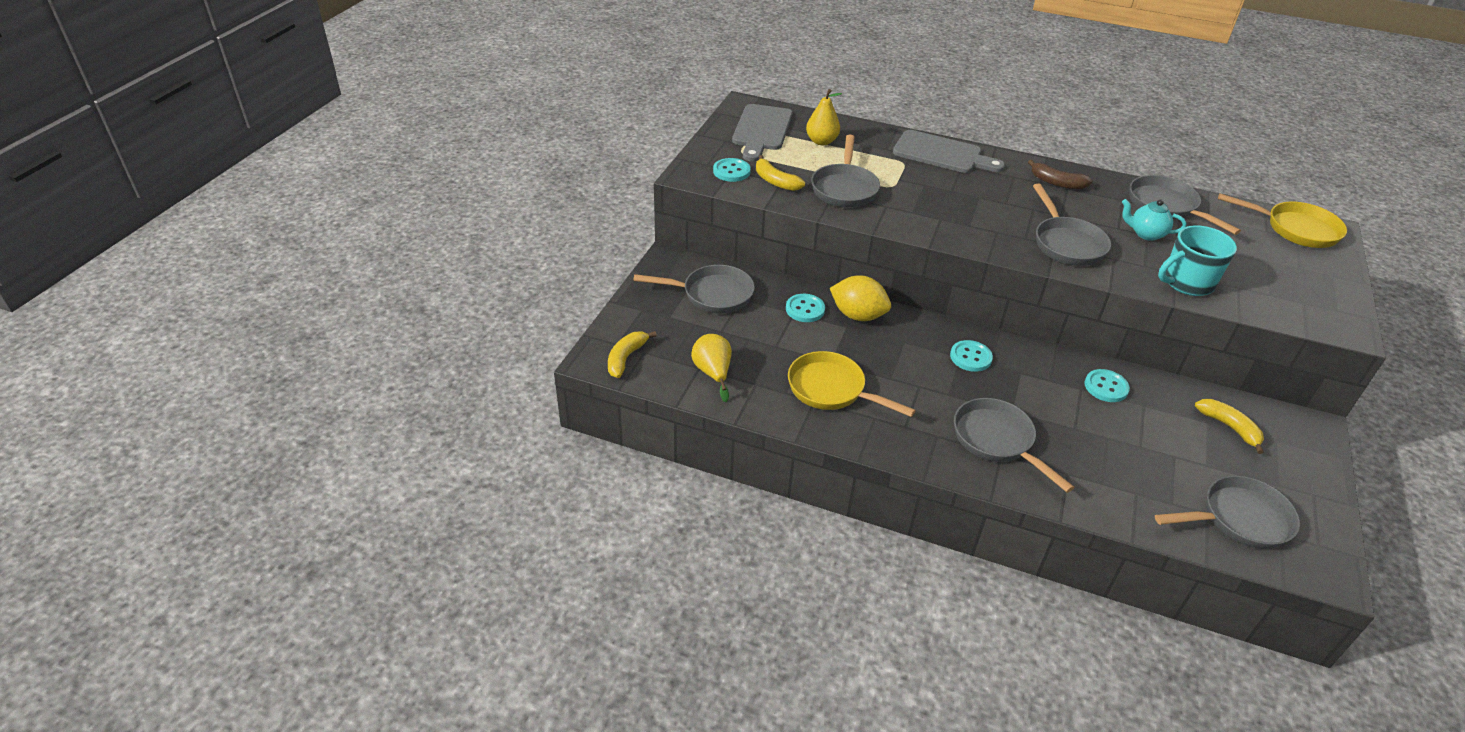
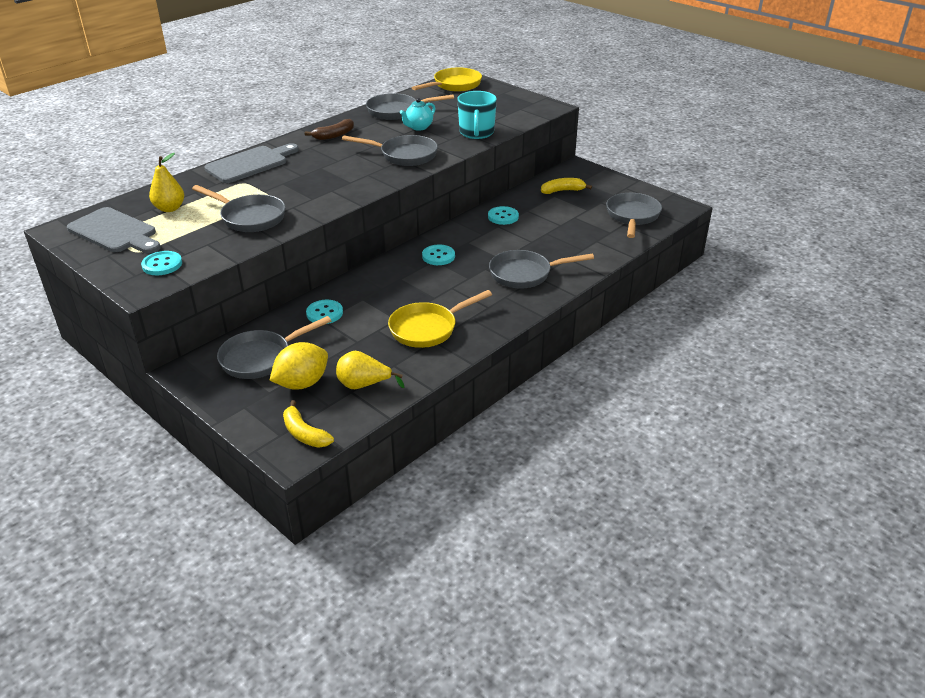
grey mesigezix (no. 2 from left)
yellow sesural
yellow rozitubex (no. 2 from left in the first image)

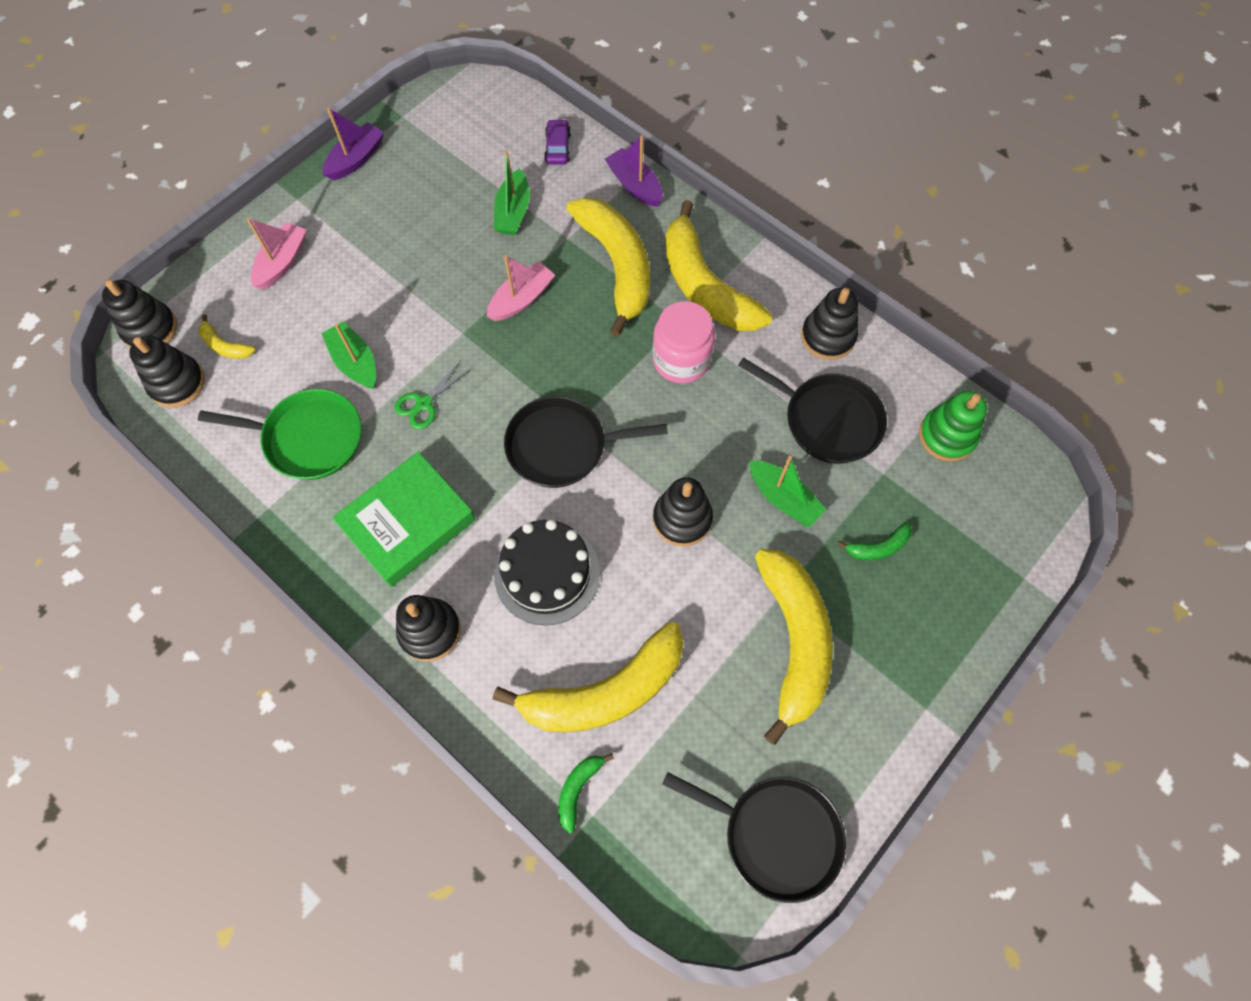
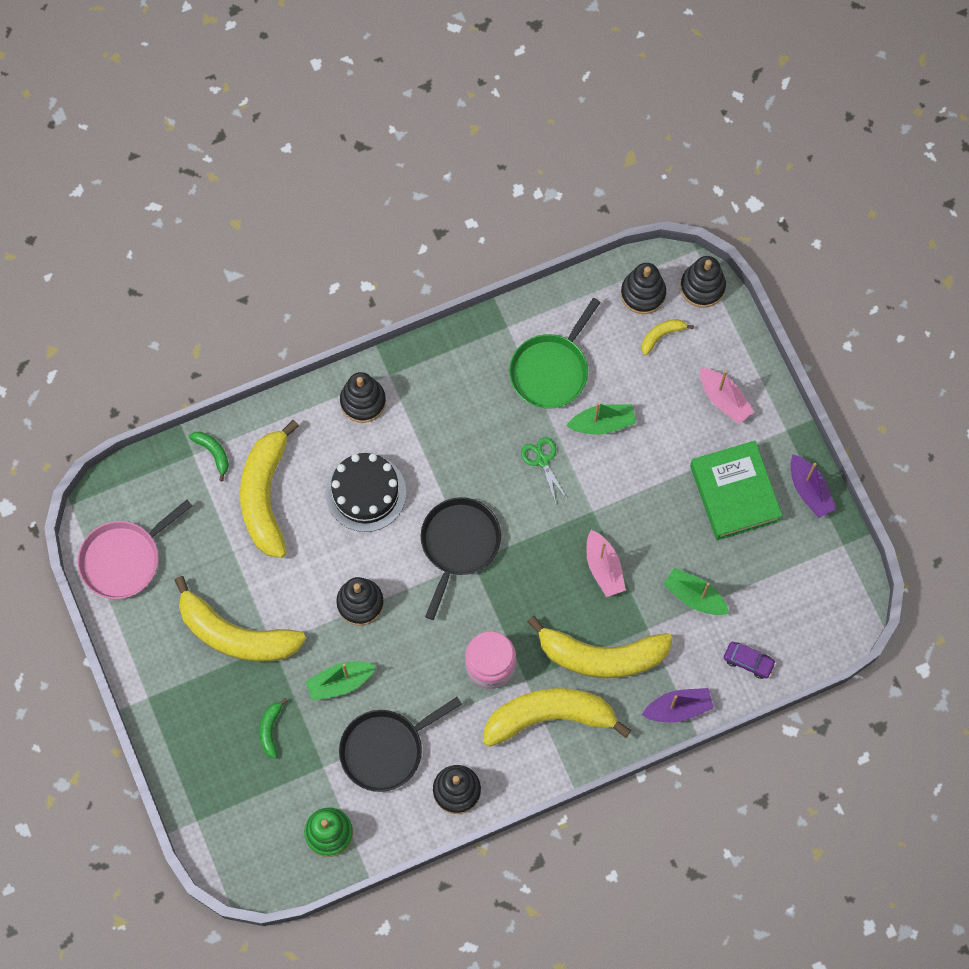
pink mesigezix
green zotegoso

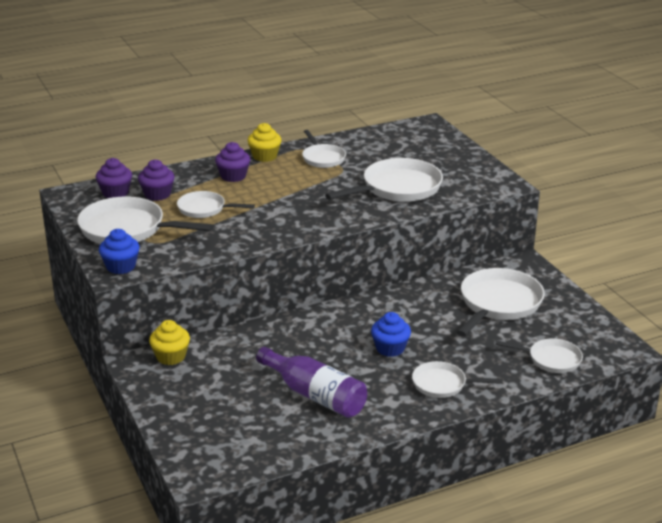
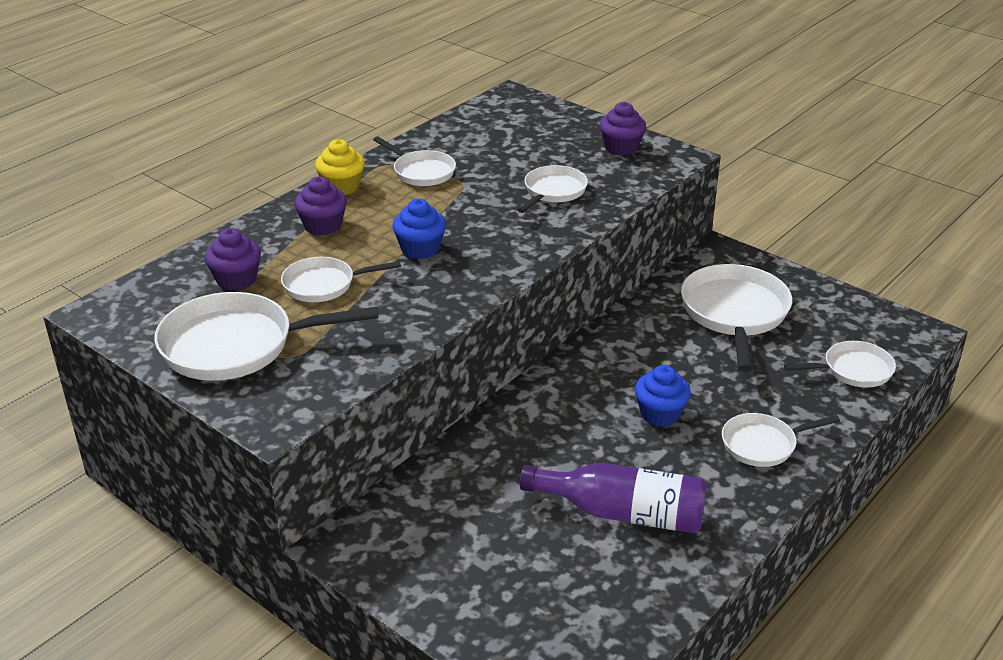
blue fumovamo (no. 1 from left)
white mesigezix (no. 4 from left)
purple fumovamo (no. 3 from left)
yellow fumovamo (no. 1 from left in the first image)

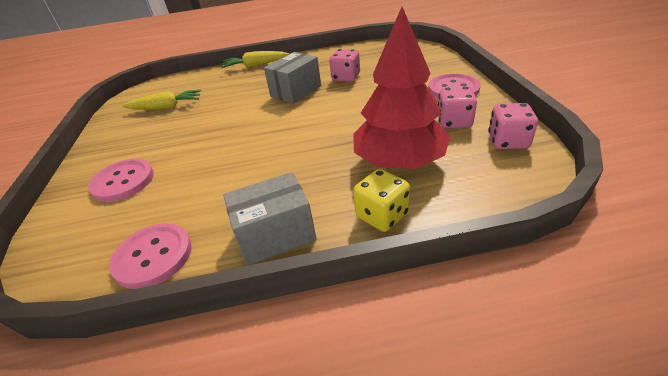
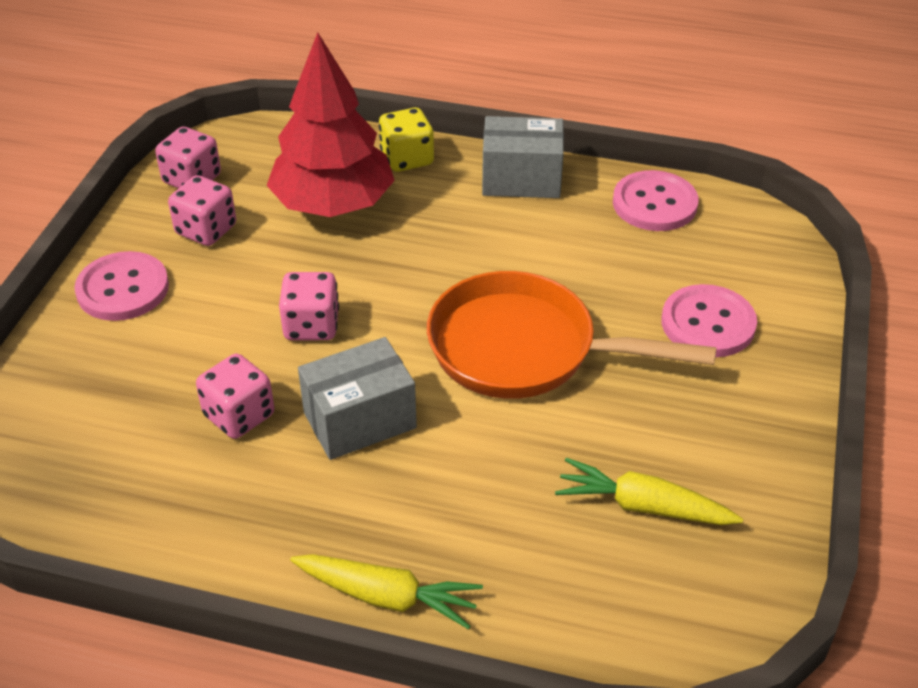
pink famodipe (no. 4 from left)
orange mesigezix

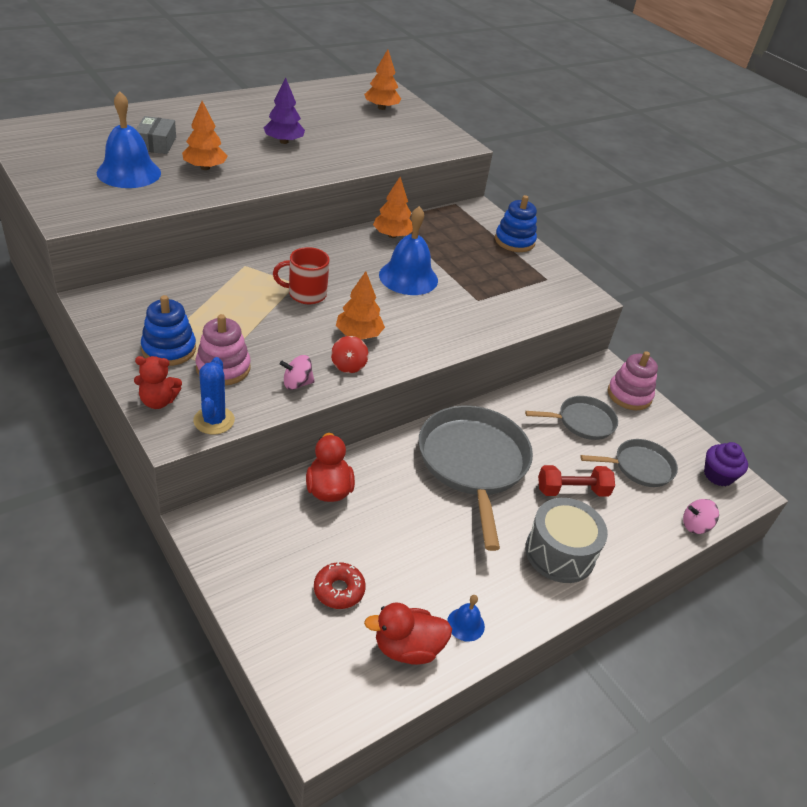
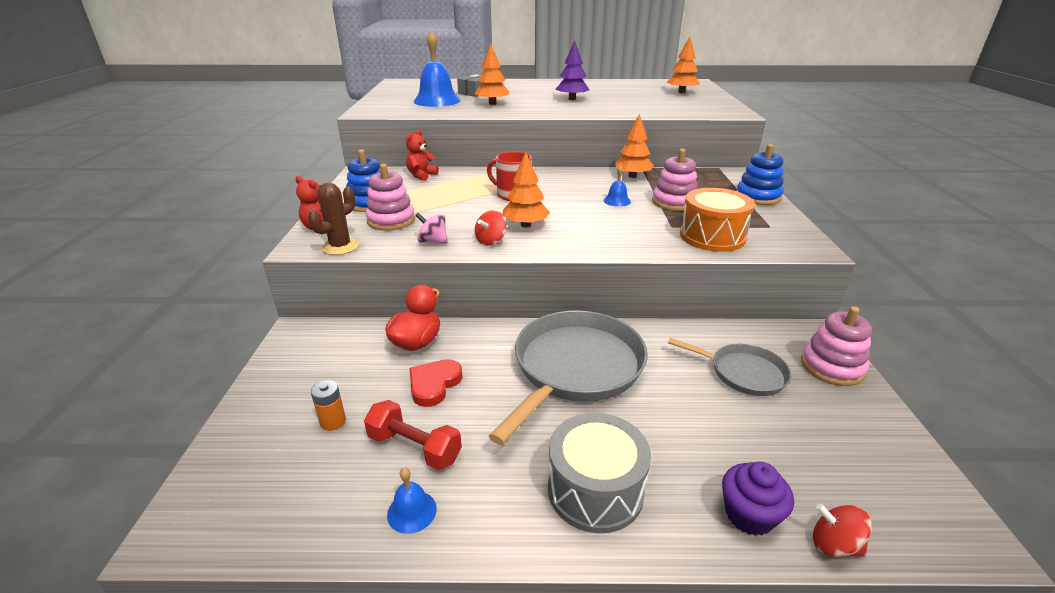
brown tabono
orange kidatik
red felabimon
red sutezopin (no. 2 from left)
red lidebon
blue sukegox (no. 3 from left)
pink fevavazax (no. 2 from left)
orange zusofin
purple fumovamo
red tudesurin (no. 2 from left)
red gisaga (no. 2 from left in the first image)
grey mesigezix (no. 3 from left in the first image)

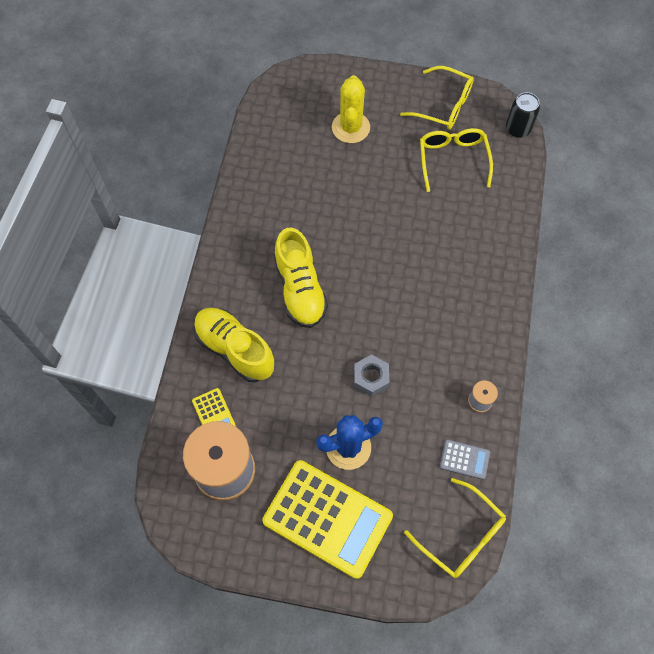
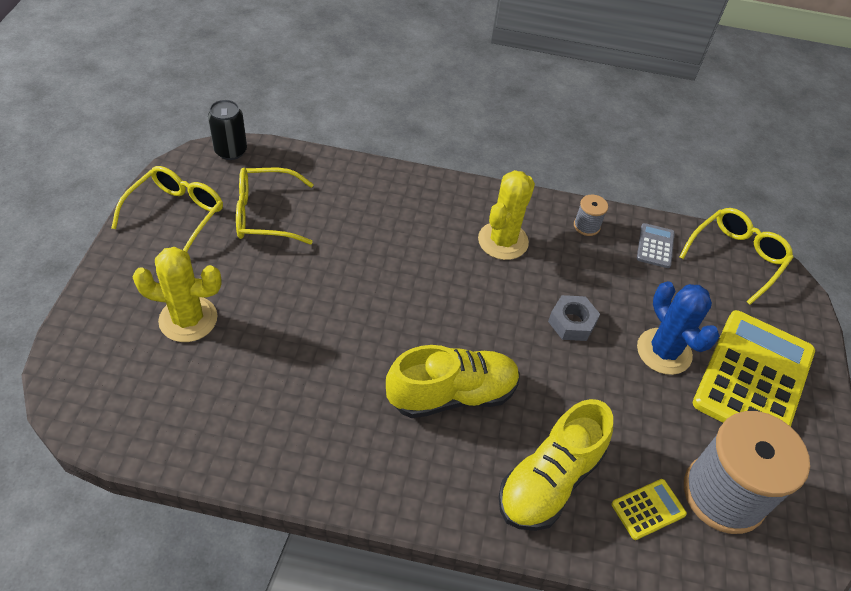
yellow tabono (no. 2 from left)

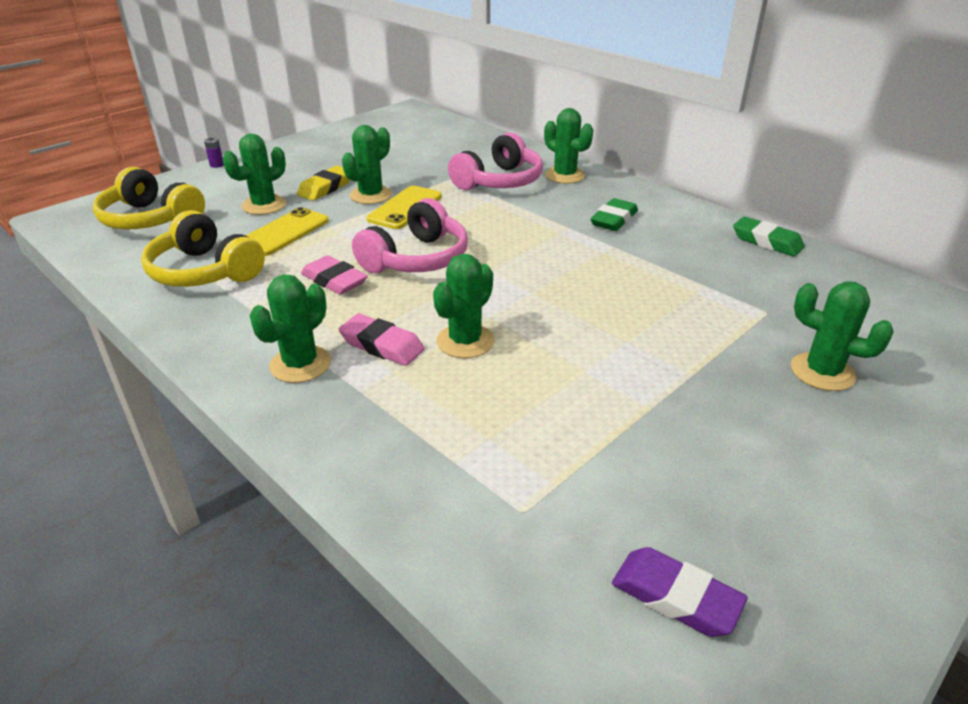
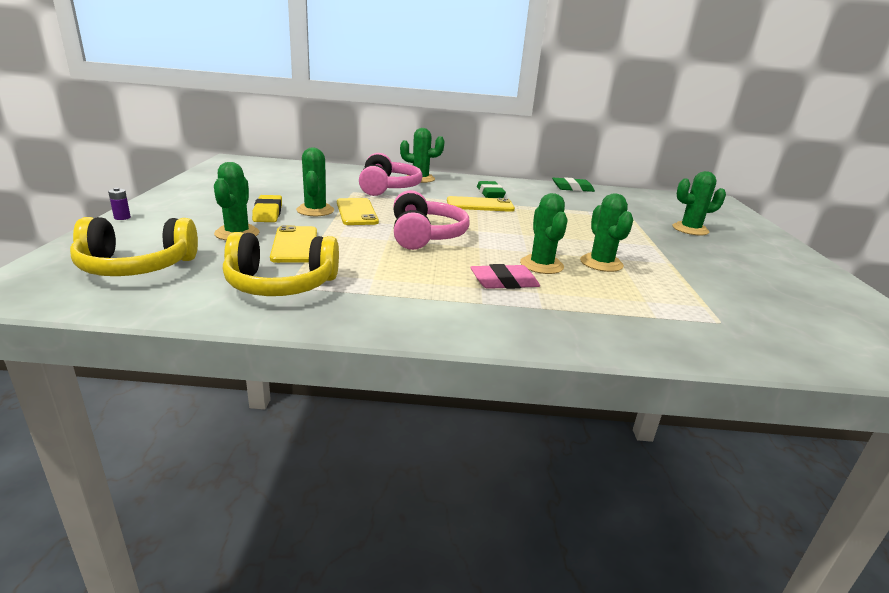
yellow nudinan (no. 3 from left)
green tabono (no. 5 from left)
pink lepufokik (no. 1 from left in the first image)
purple lepufokik

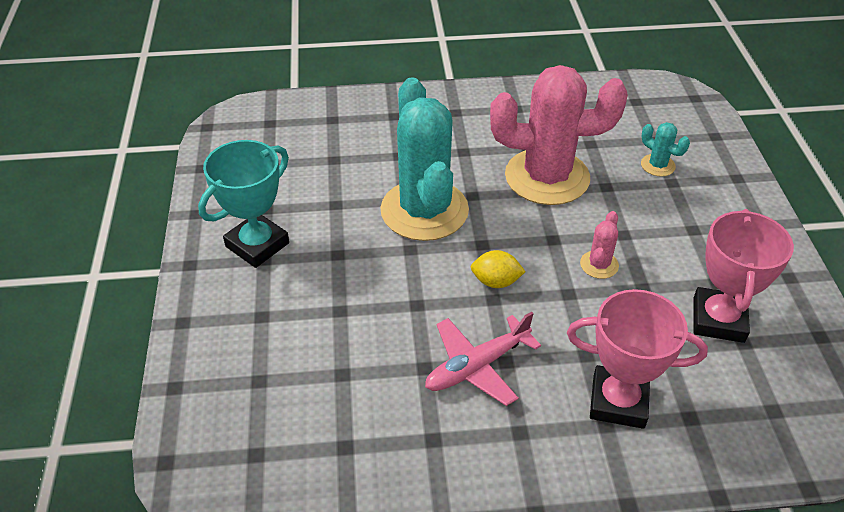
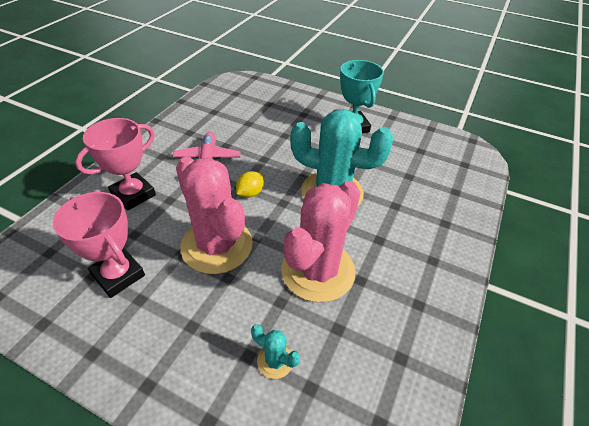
pink tabono (no. 1 from left)
turquoise tabono (no. 1 from left)

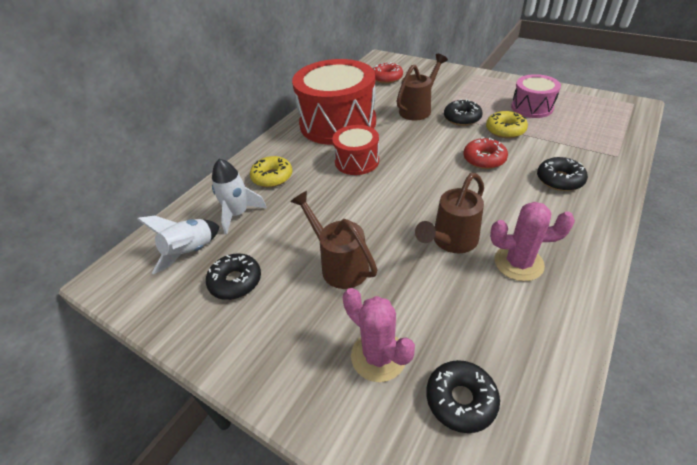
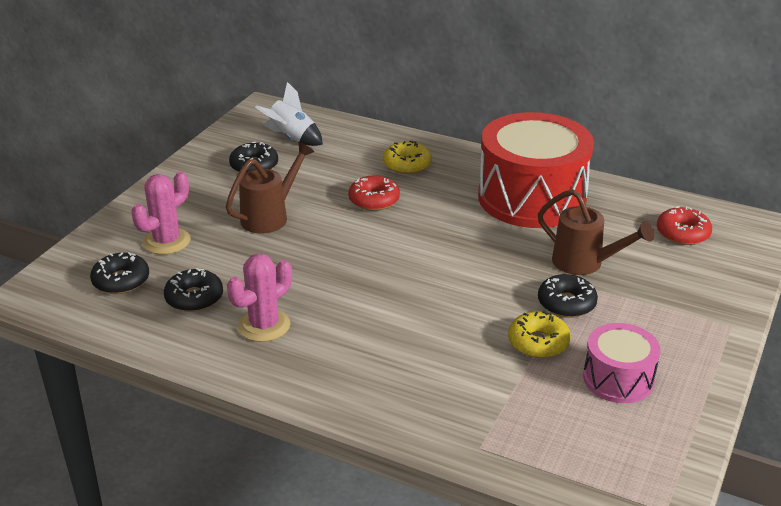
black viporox (no. 2 from left)
pink tabono (no. 2 from left)
red viporox (no. 1 from left)
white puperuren (no. 2 from left in the first image)
red zusofin (no. 2 from left in the first image)
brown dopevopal (no. 3 from left in the first image)

